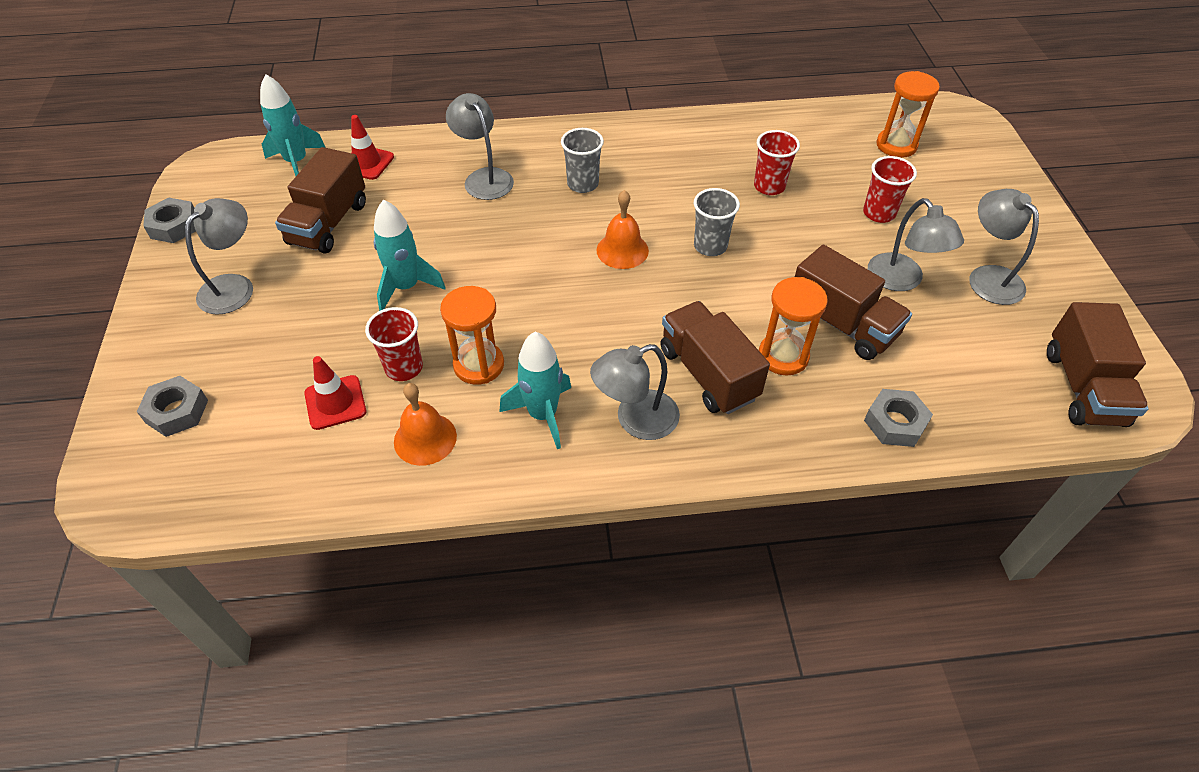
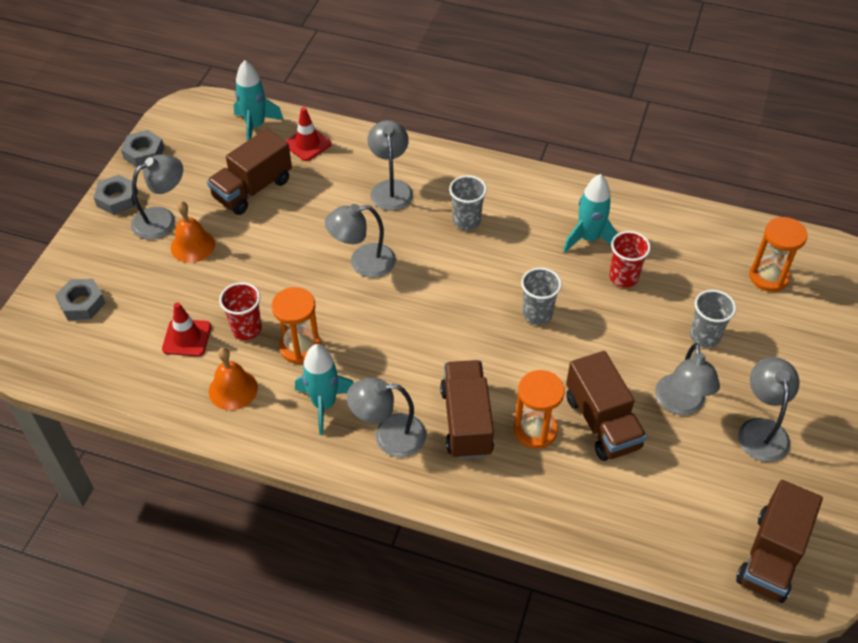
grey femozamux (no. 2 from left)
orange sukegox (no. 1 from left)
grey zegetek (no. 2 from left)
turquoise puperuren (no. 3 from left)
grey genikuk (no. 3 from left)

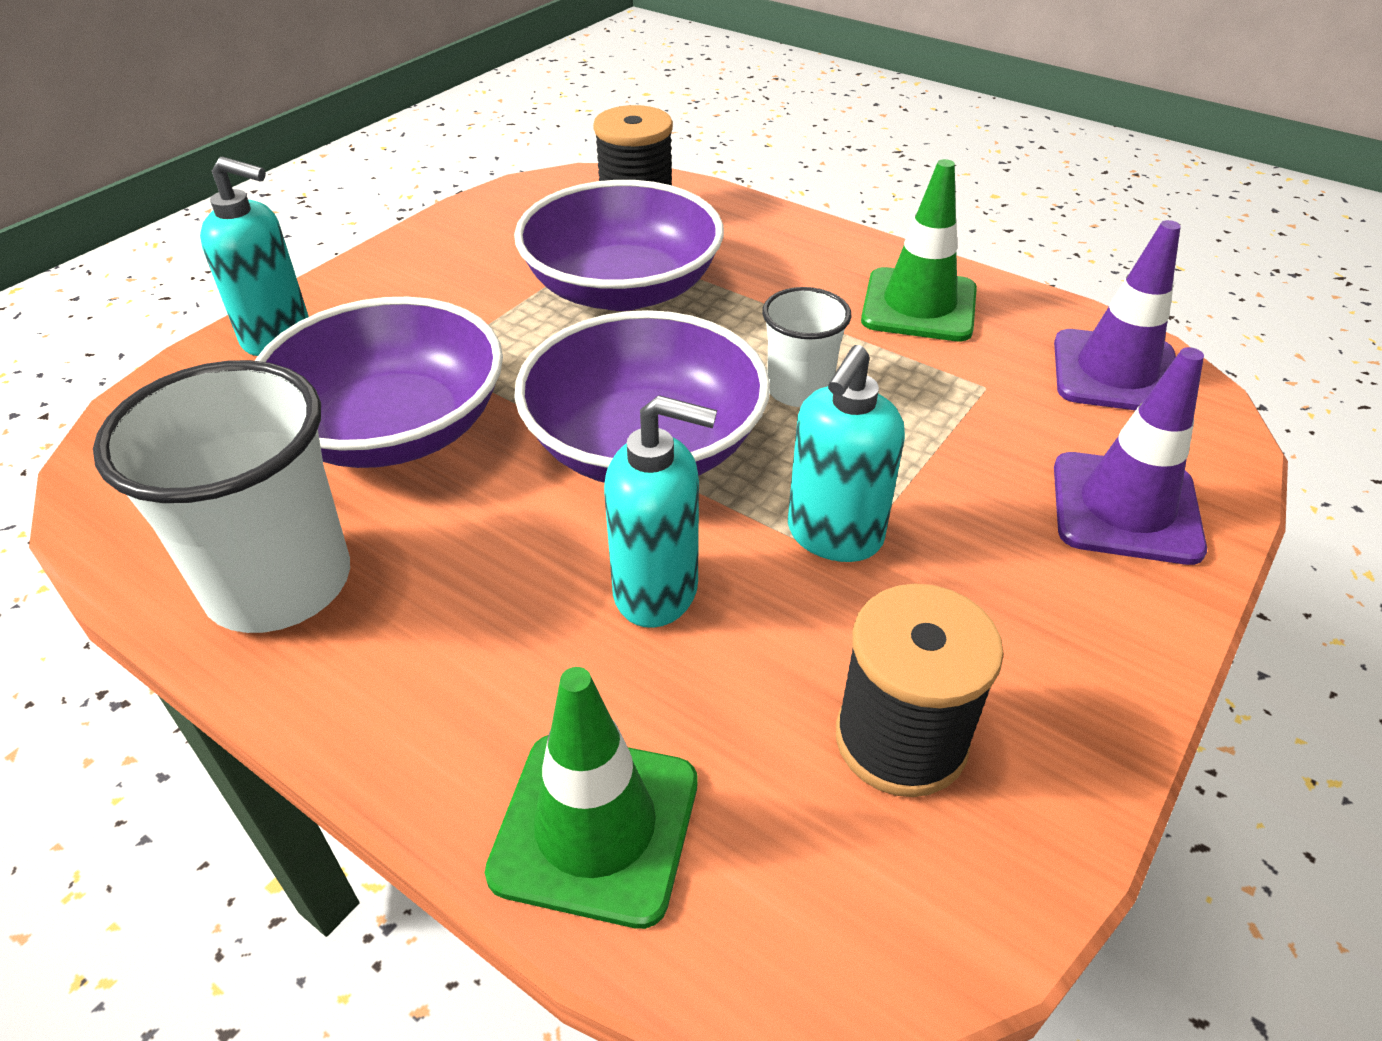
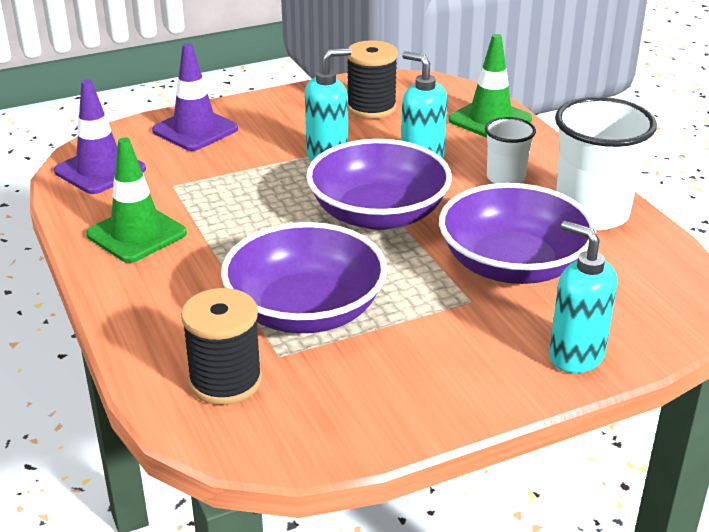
white genikuk (no. 1 from left)

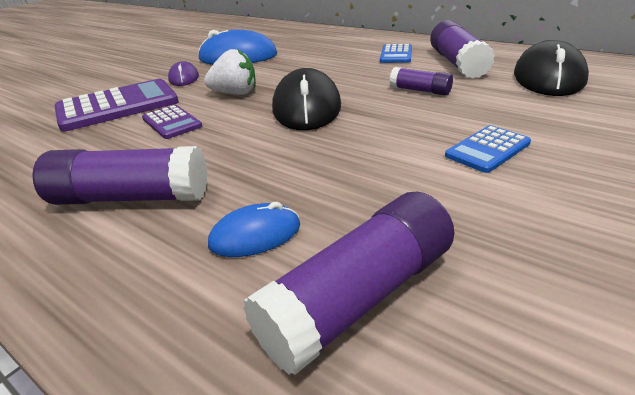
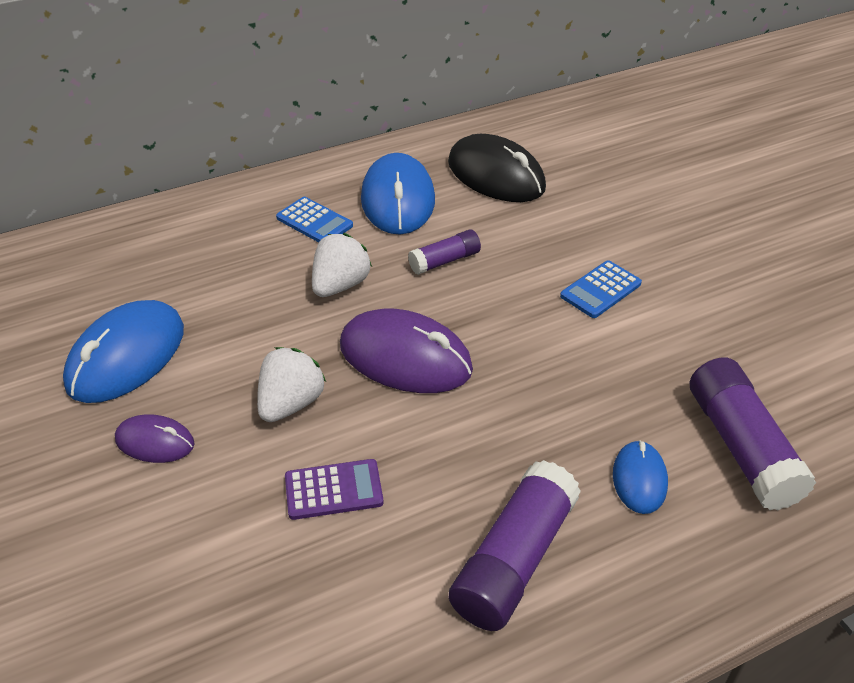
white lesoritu (no. 2 from left)
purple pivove (no. 2 from left)
blue pivove (no. 2 from left)
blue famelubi (no. 2 from left)
purple famelubi (no. 1 from left in the first image)

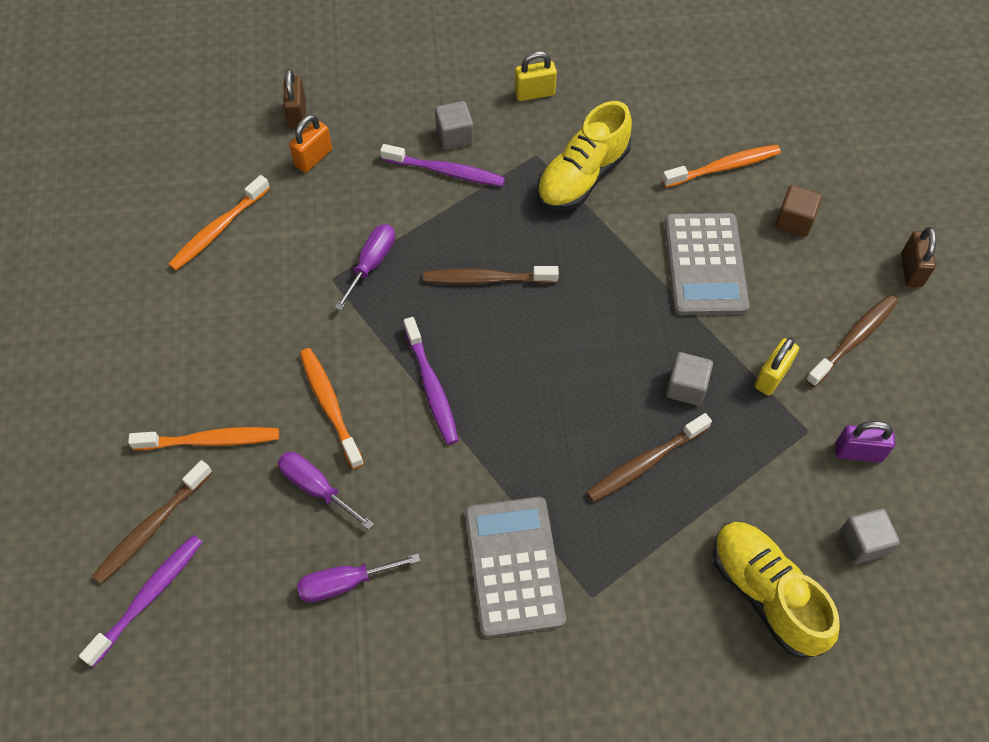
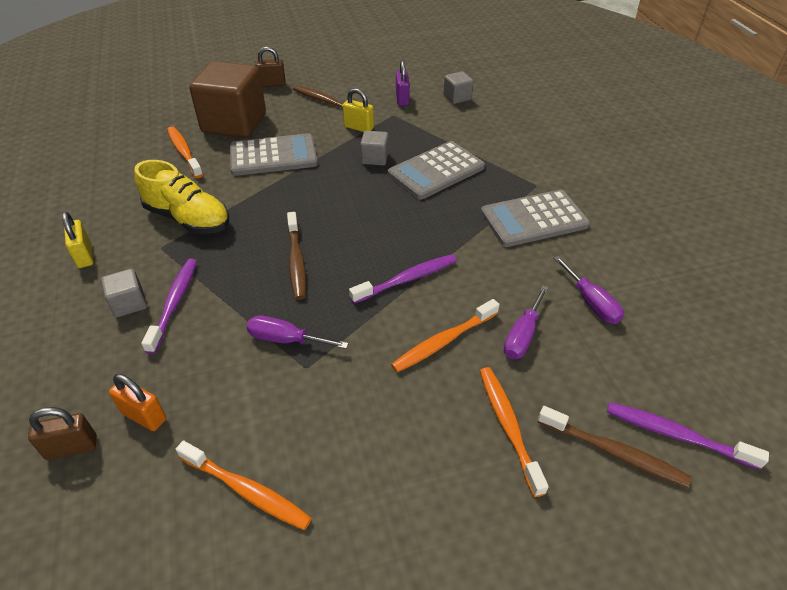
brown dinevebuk
grey famelubi (no. 2 from left)
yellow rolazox (no. 2 from left in the first image)

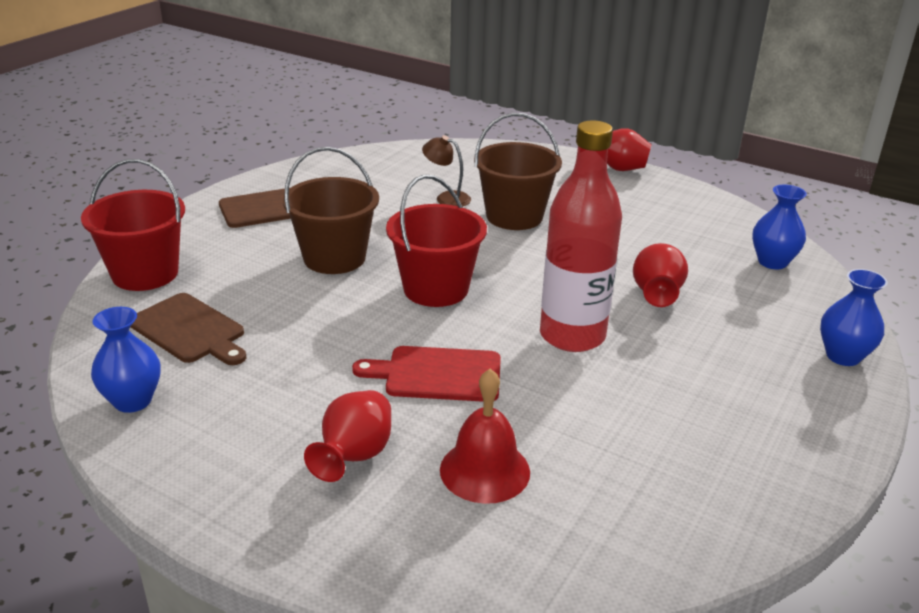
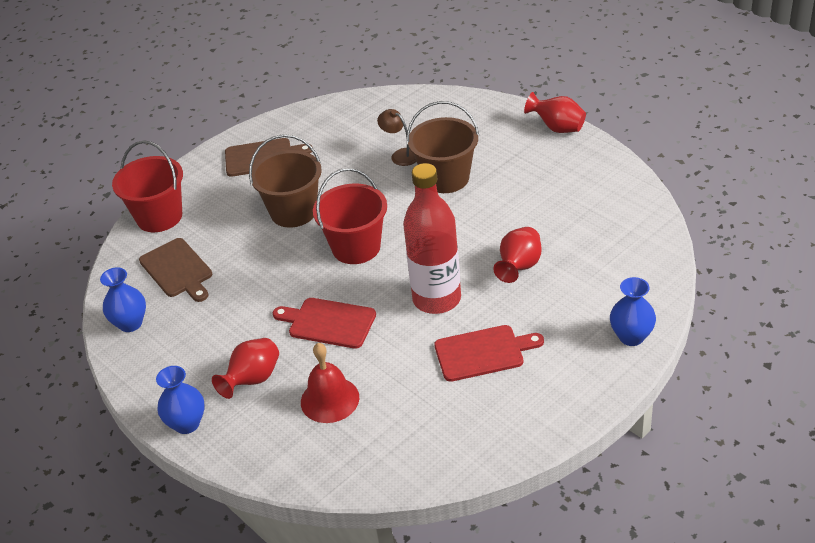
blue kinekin (no. 2 from left)
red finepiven (no. 2 from left)

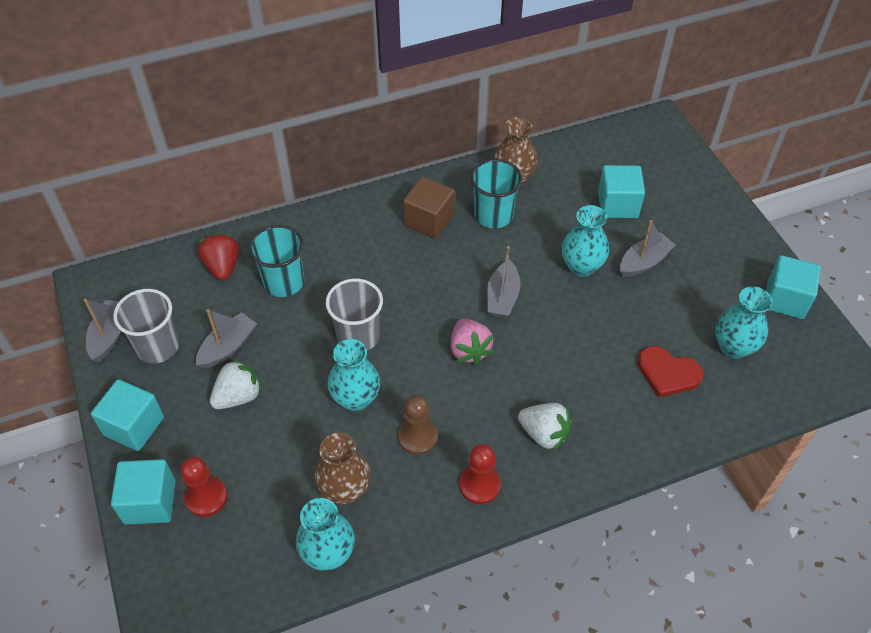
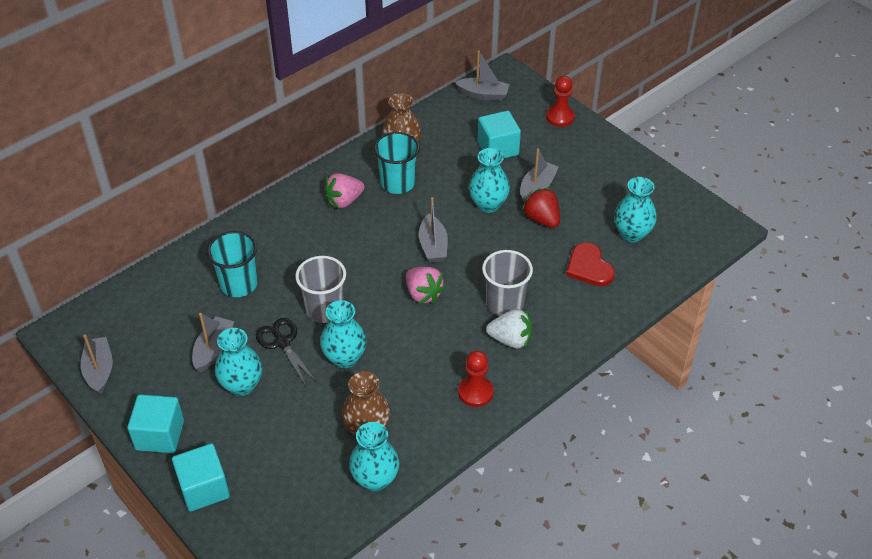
turquoise kinekin (no. 1 from left)
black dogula
pink lesoritu (no. 1 from left)
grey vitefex (no. 4 from left)
grey genikuk (no. 2 from left)
red lesoritu
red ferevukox (no. 2 from left)
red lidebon
brown ferevukox
turquoise dinevebuk (no. 4 from left in the first image)

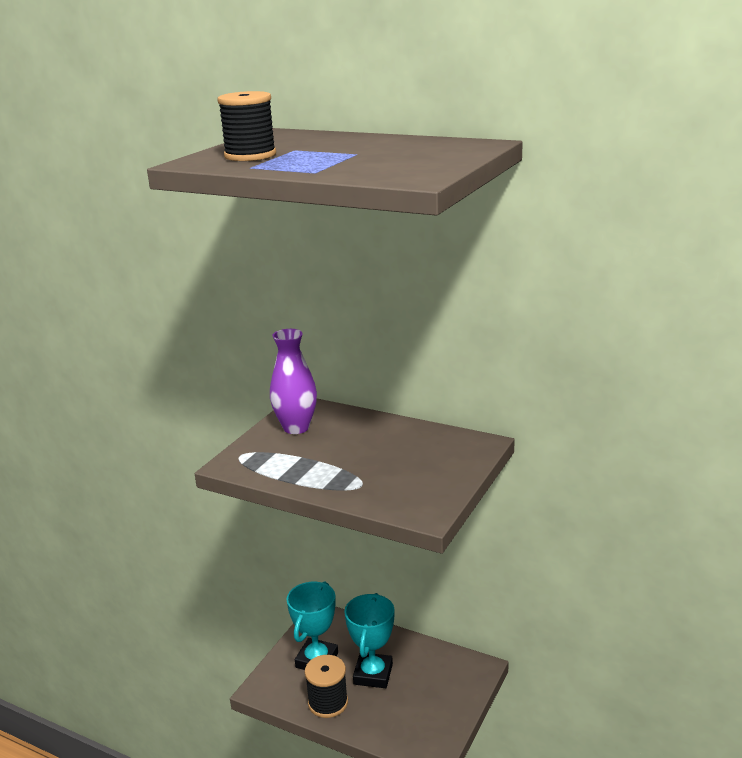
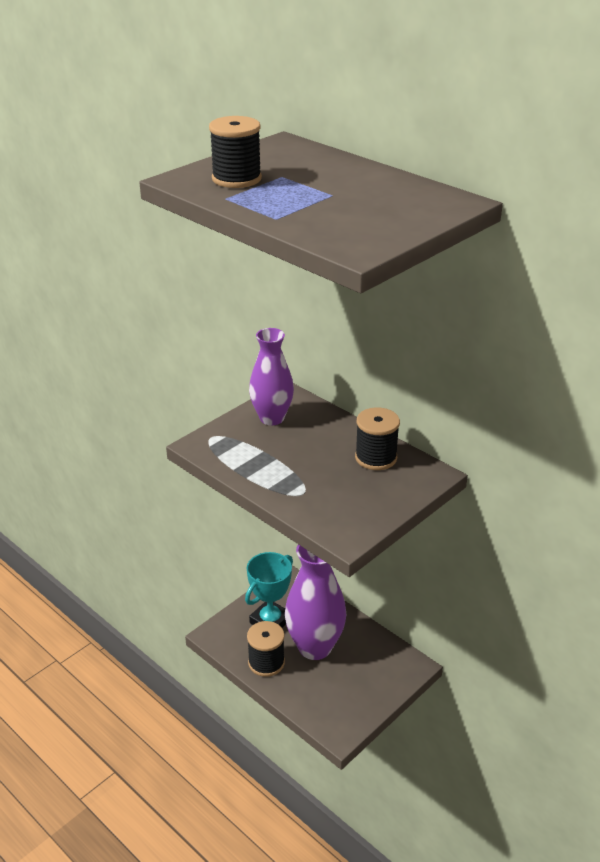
purple kinekin (no. 2 from left)
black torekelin (no. 3 from left)

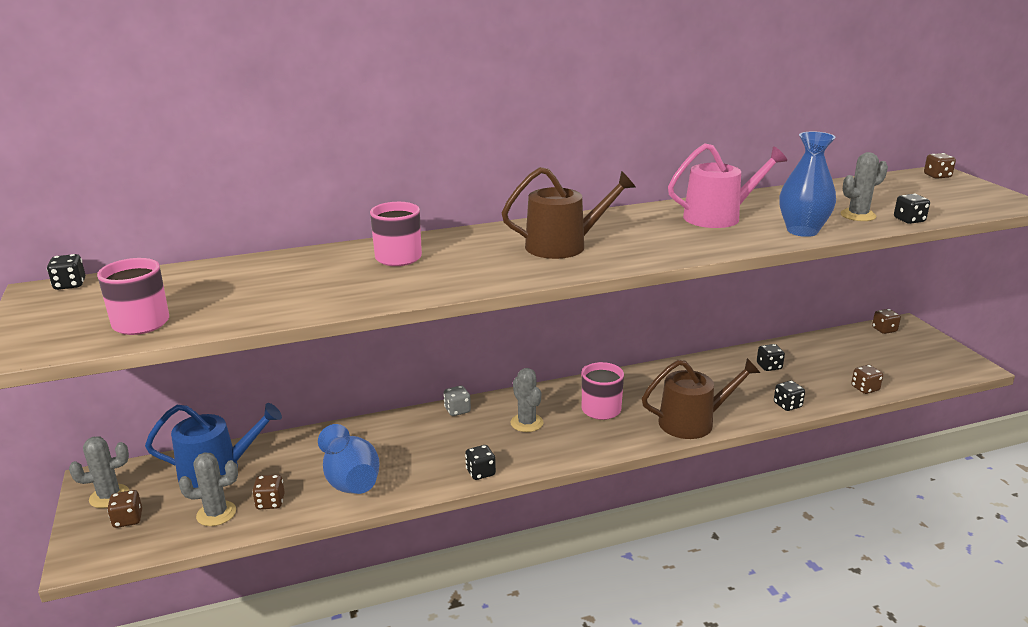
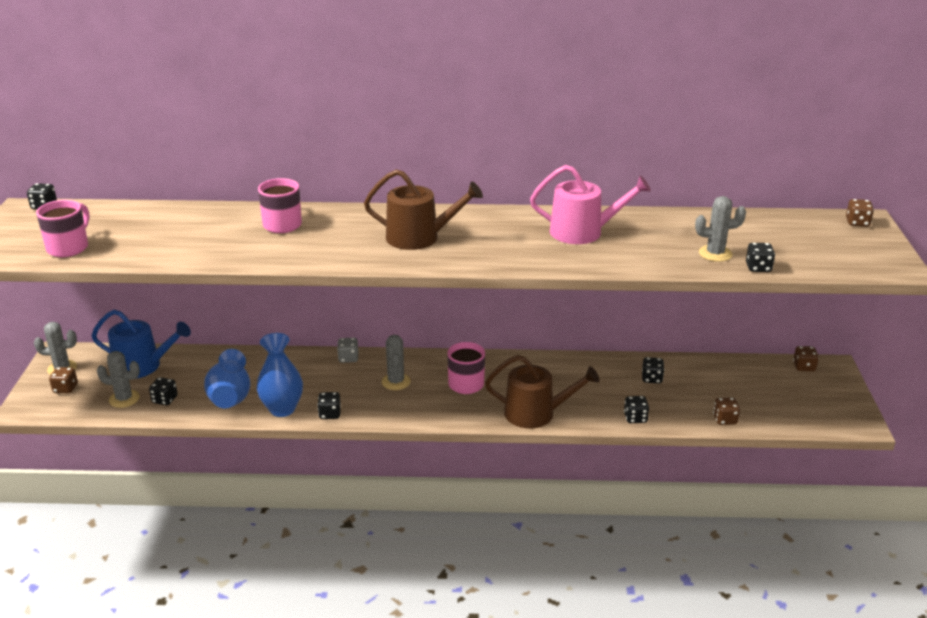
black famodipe (no. 2 from left)
blue kinekin (no. 2 from left)

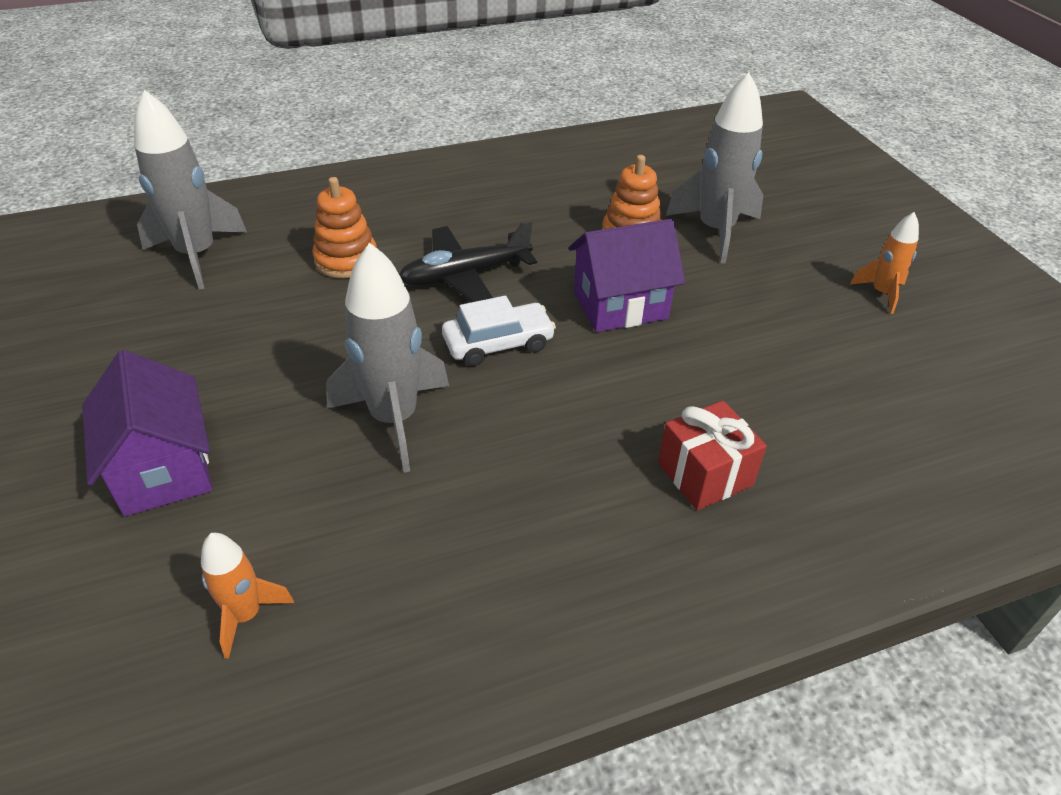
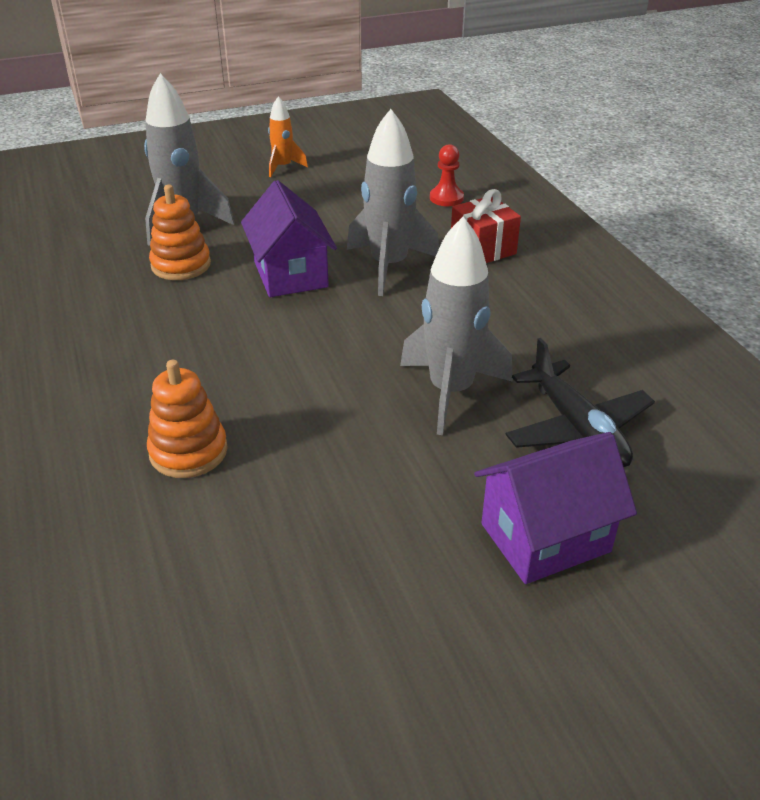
grey puperuren (no. 2 from left)
red ferevukox
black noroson
orange puperuren (no. 1 from left in the first image)
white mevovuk

